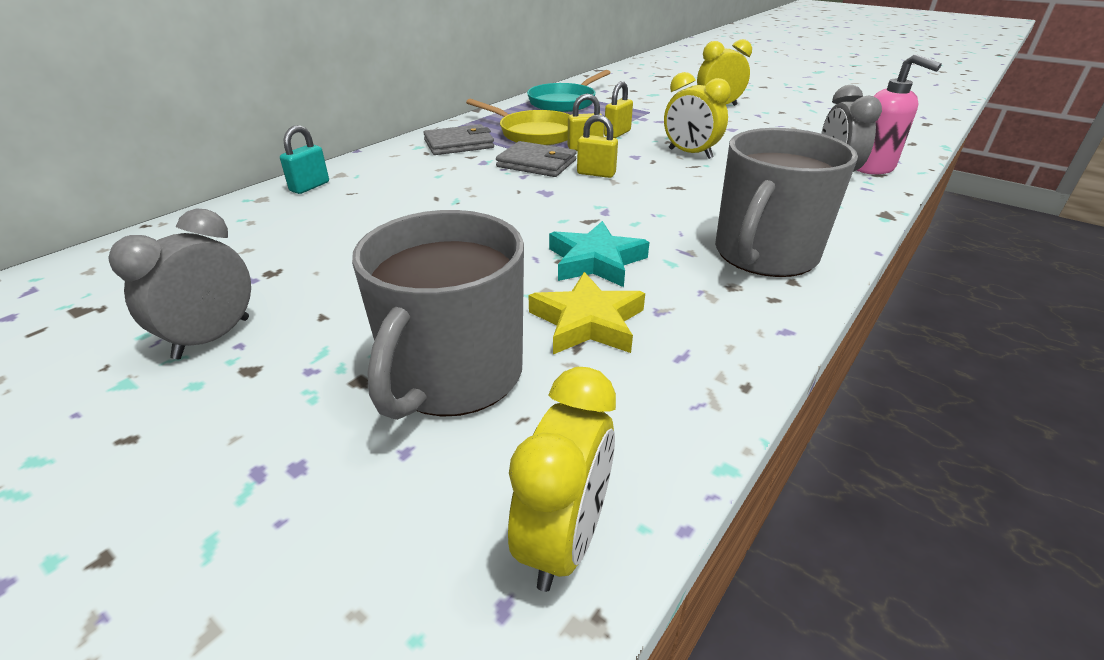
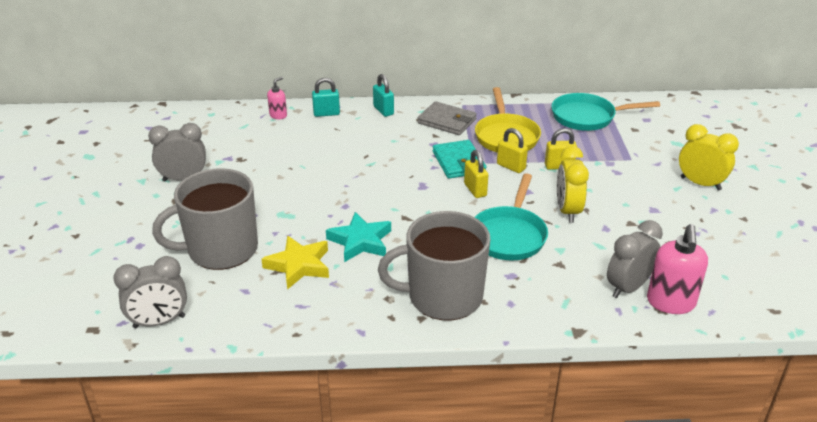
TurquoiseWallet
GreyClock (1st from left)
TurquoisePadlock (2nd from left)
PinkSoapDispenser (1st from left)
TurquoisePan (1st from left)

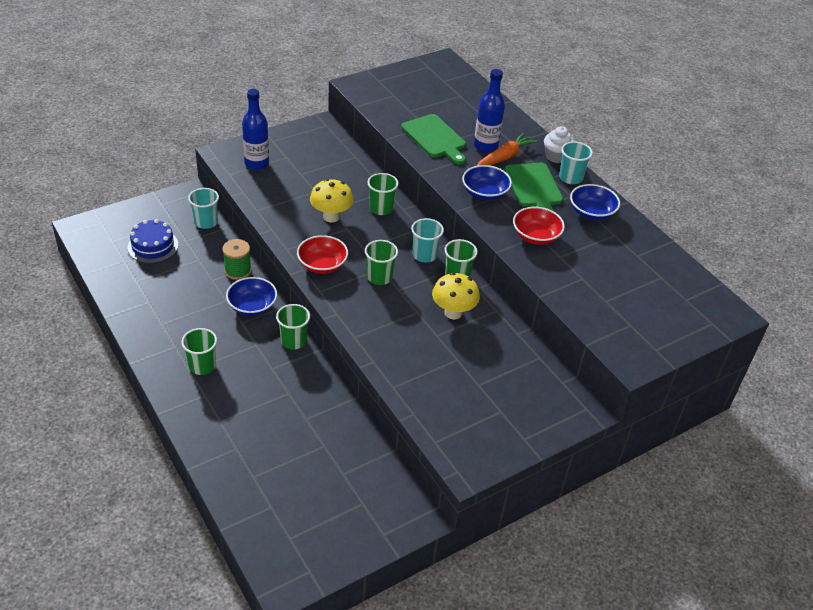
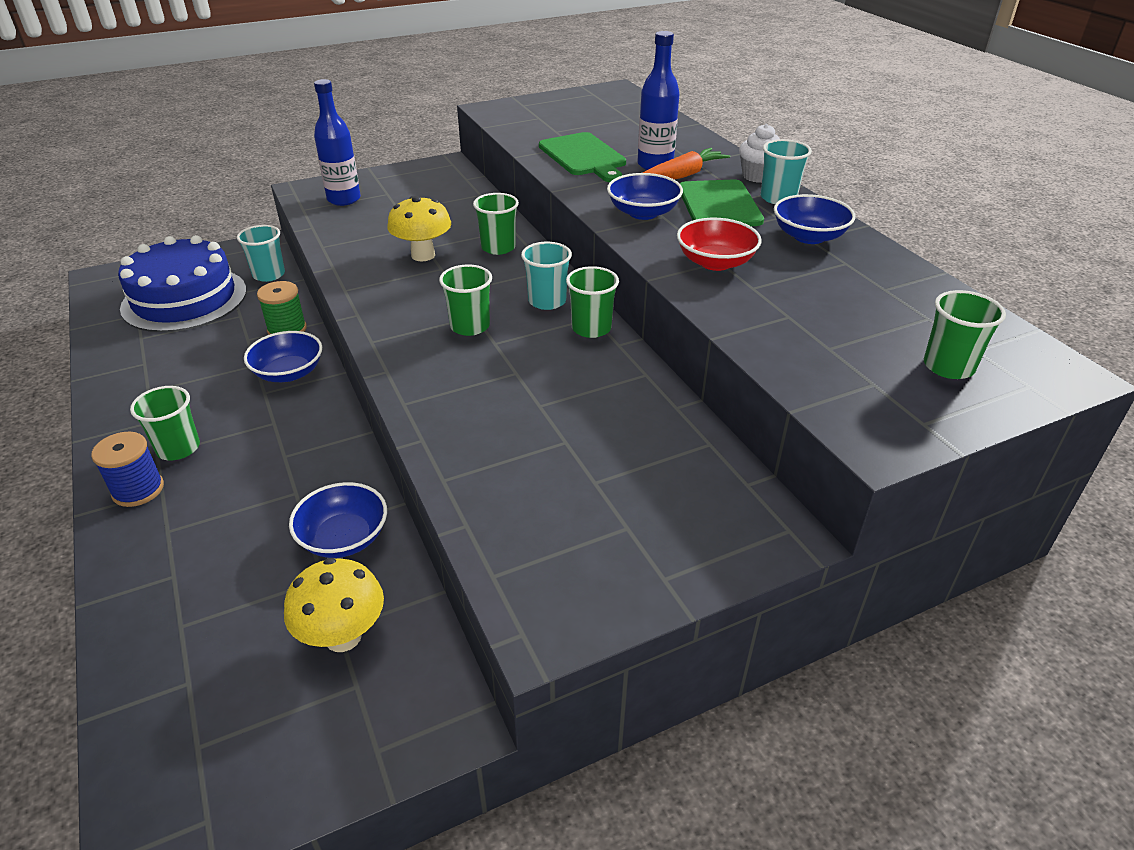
BlueCake
RedBowl (1st from left in the first image)
YellowMushroom (1st from left)
GreenCup (5th from left)
BlueSpool
BlueBowl (2nd from left)

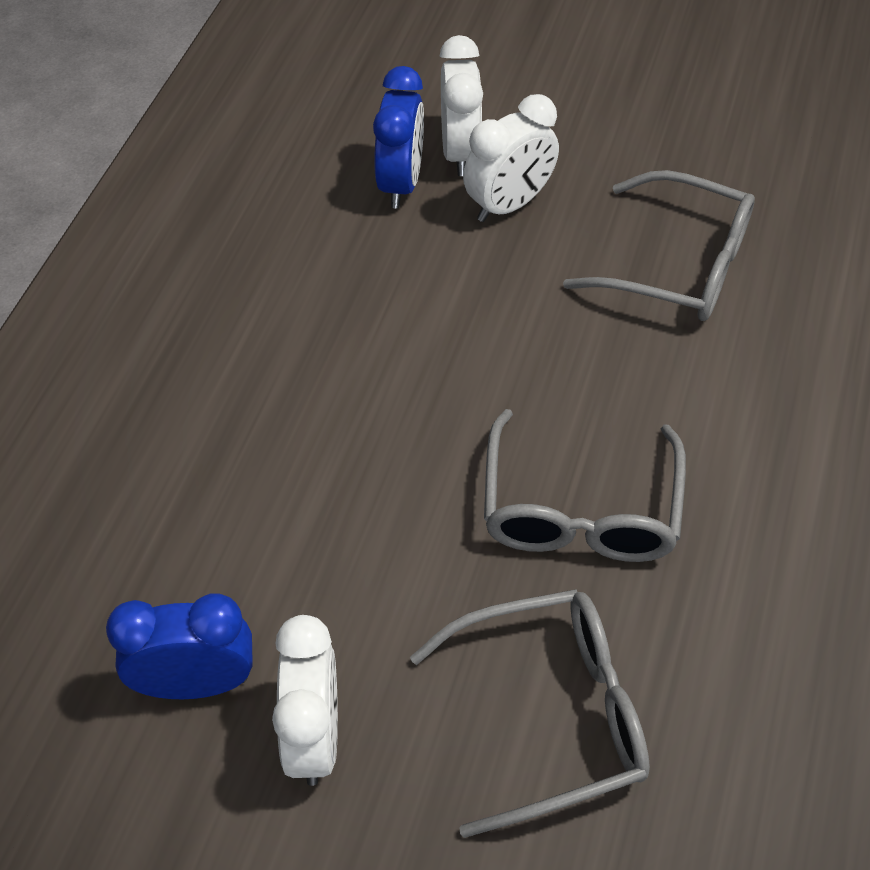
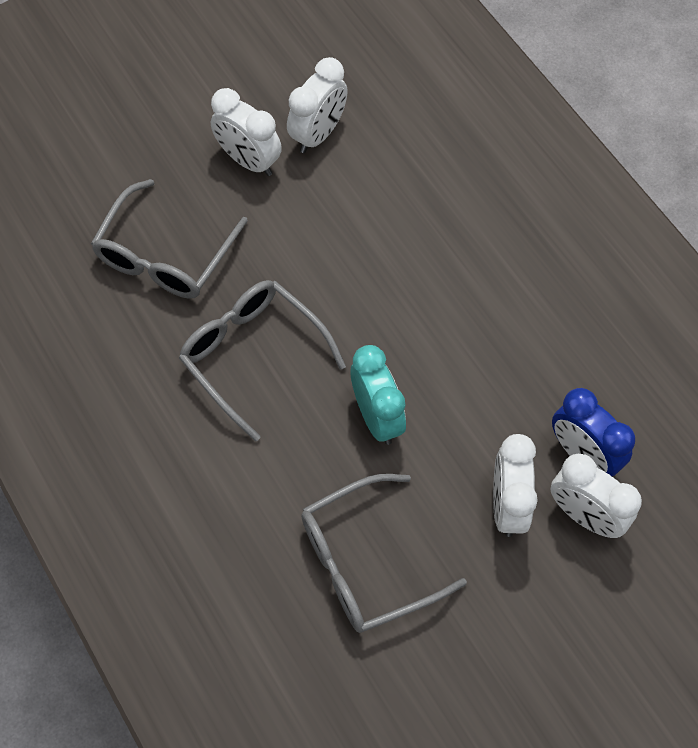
WhiteClock (2nd from left)
TurquoiseClock

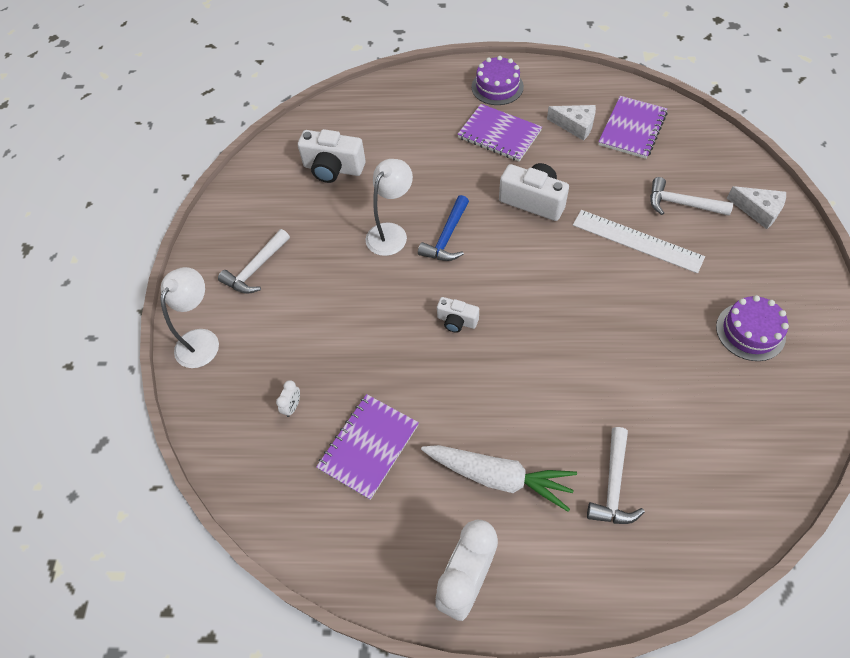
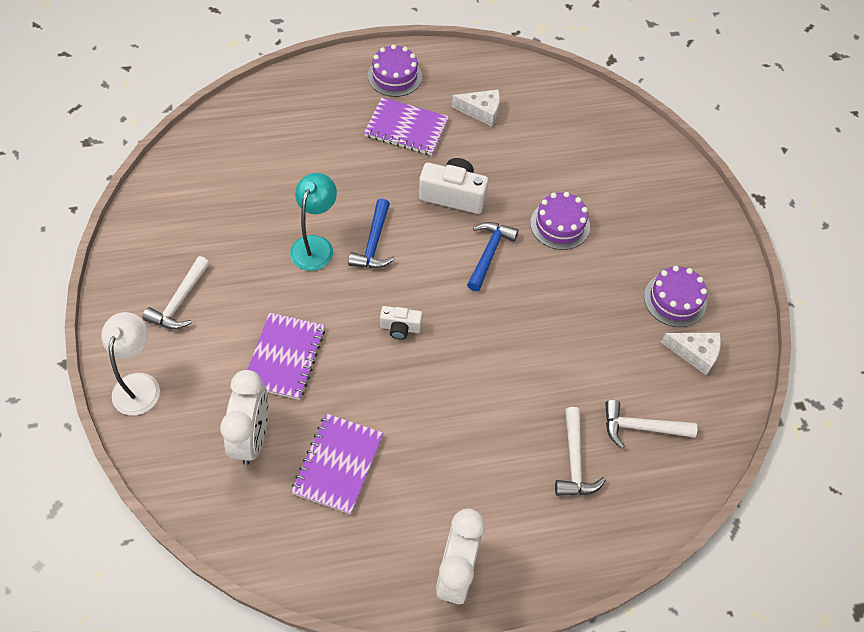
PurpleNotebook (1st from left)
WhiteCamera (1st from left in the first image)
TurquoiseLamp
WhiteHammer (3rd from left)
WhiteCheese (2nd from left)
PurpleCake (2nd from left)
WhiteClock (1st from left)
WhiteCarrot
BlueHammer (2nd from left)

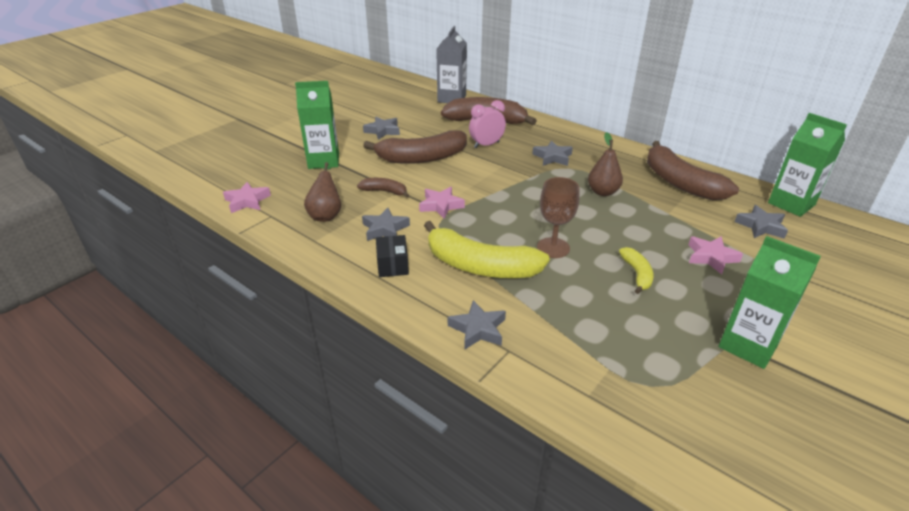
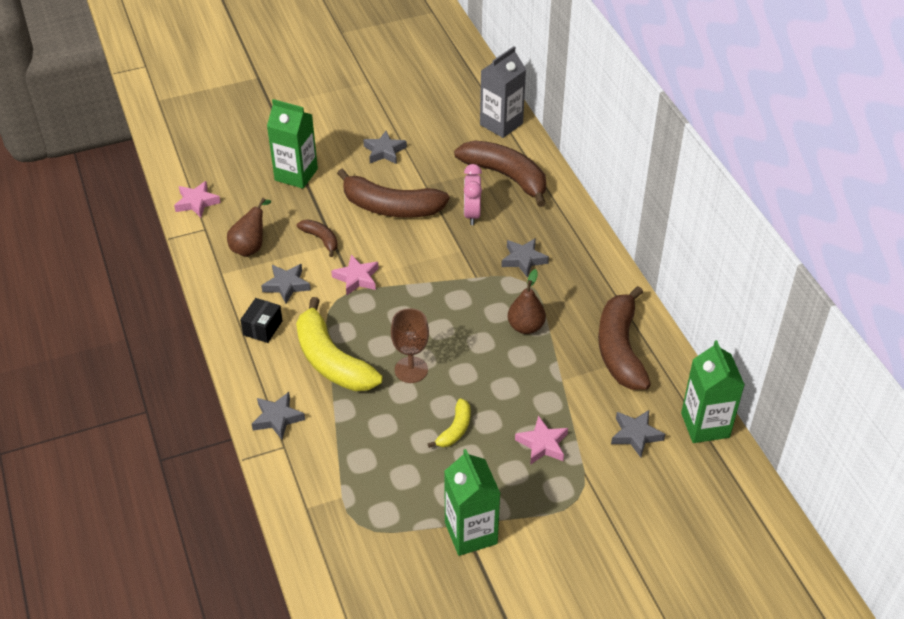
PinkClock

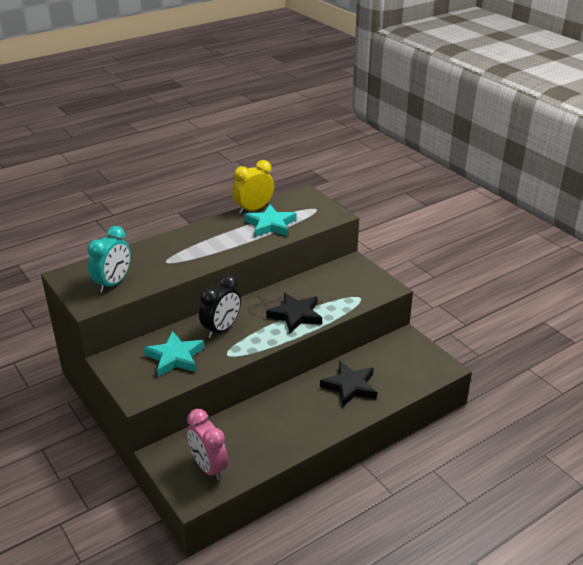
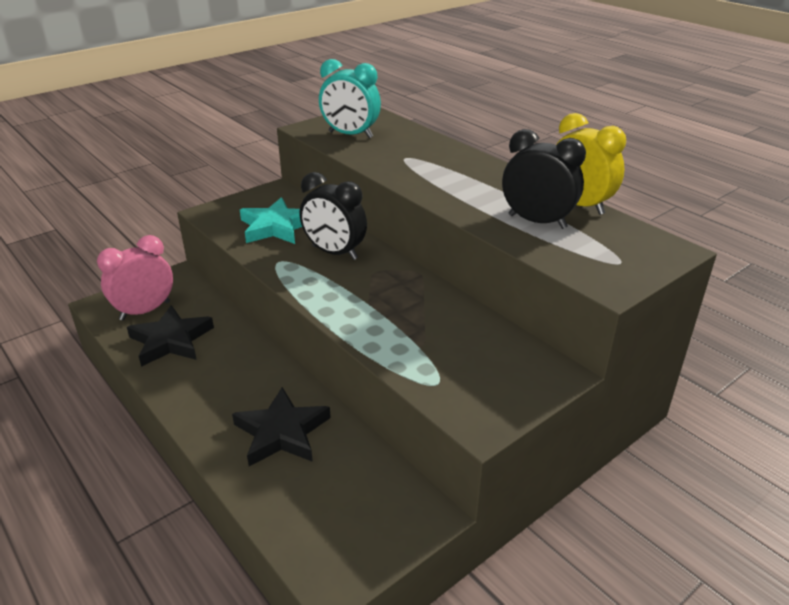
BlackClock (2nd from left)
BlackStar (1st from left)

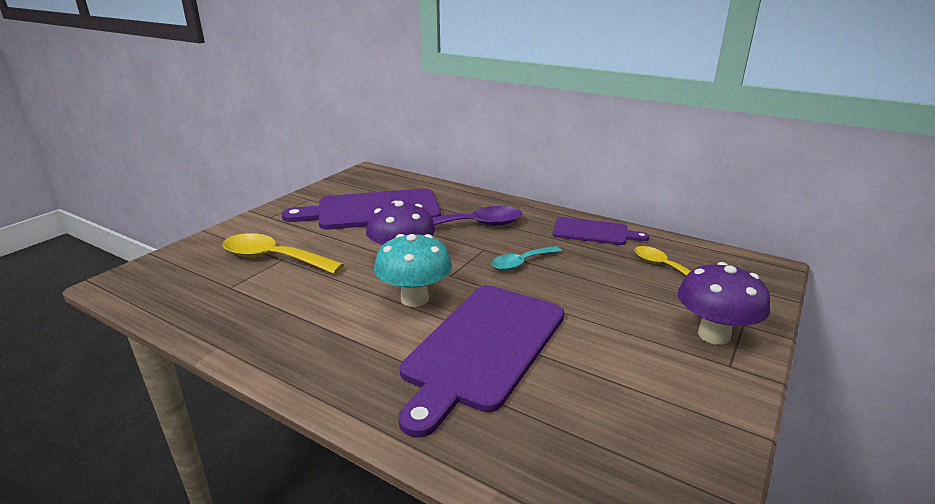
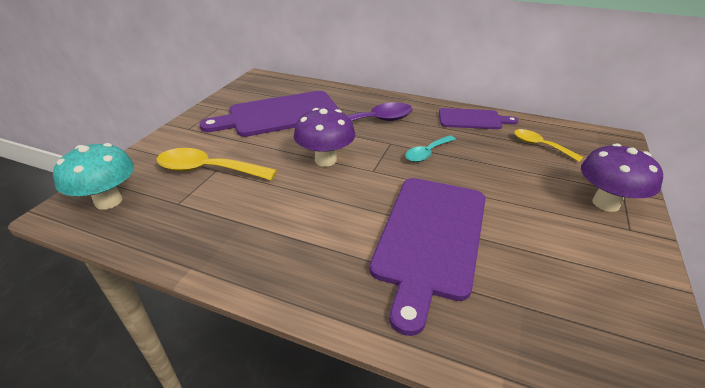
TurquoiseMushroom

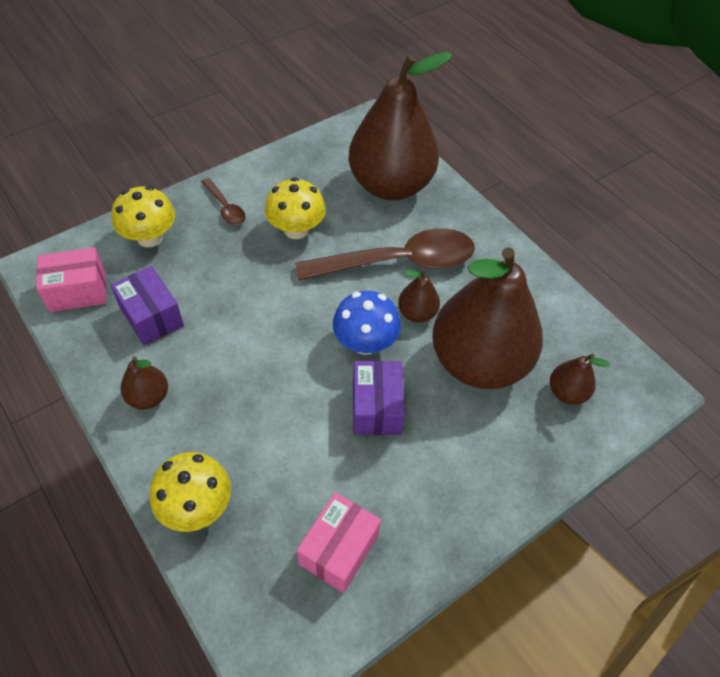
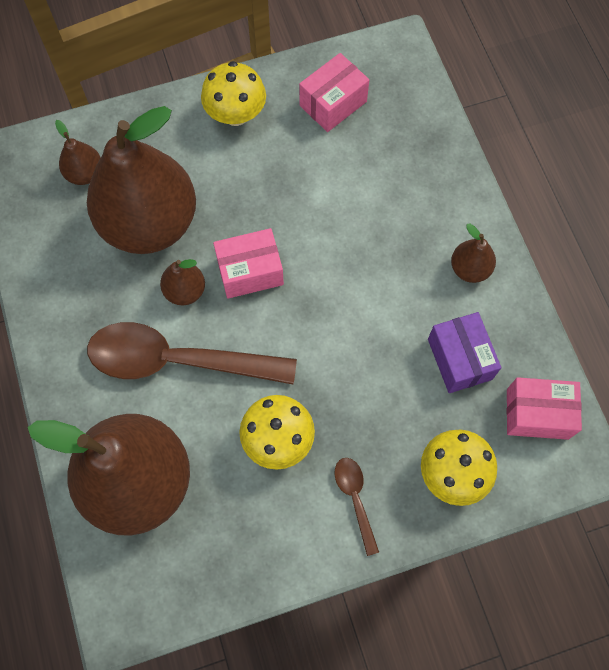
PinkBox (1st from left)
PurpleBox (2nd from left in the first image)
YellowMushroom (1st from left)

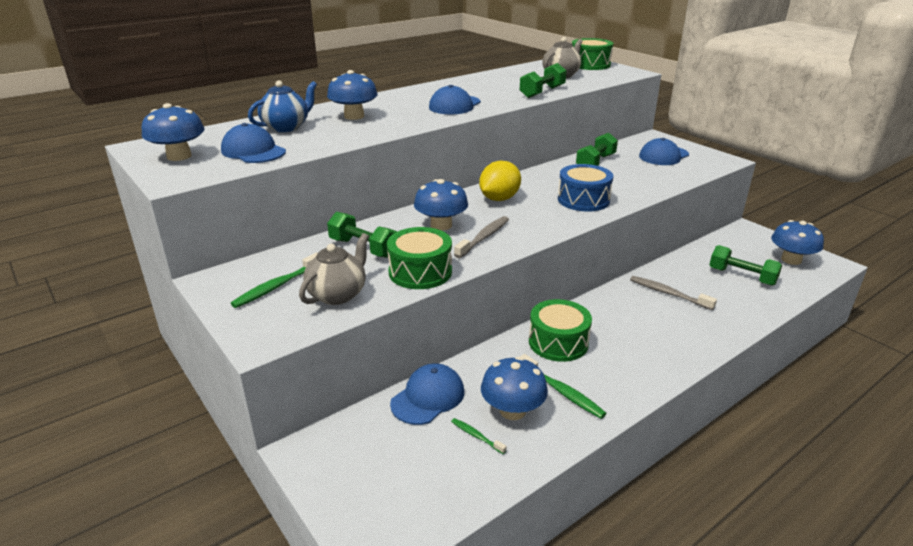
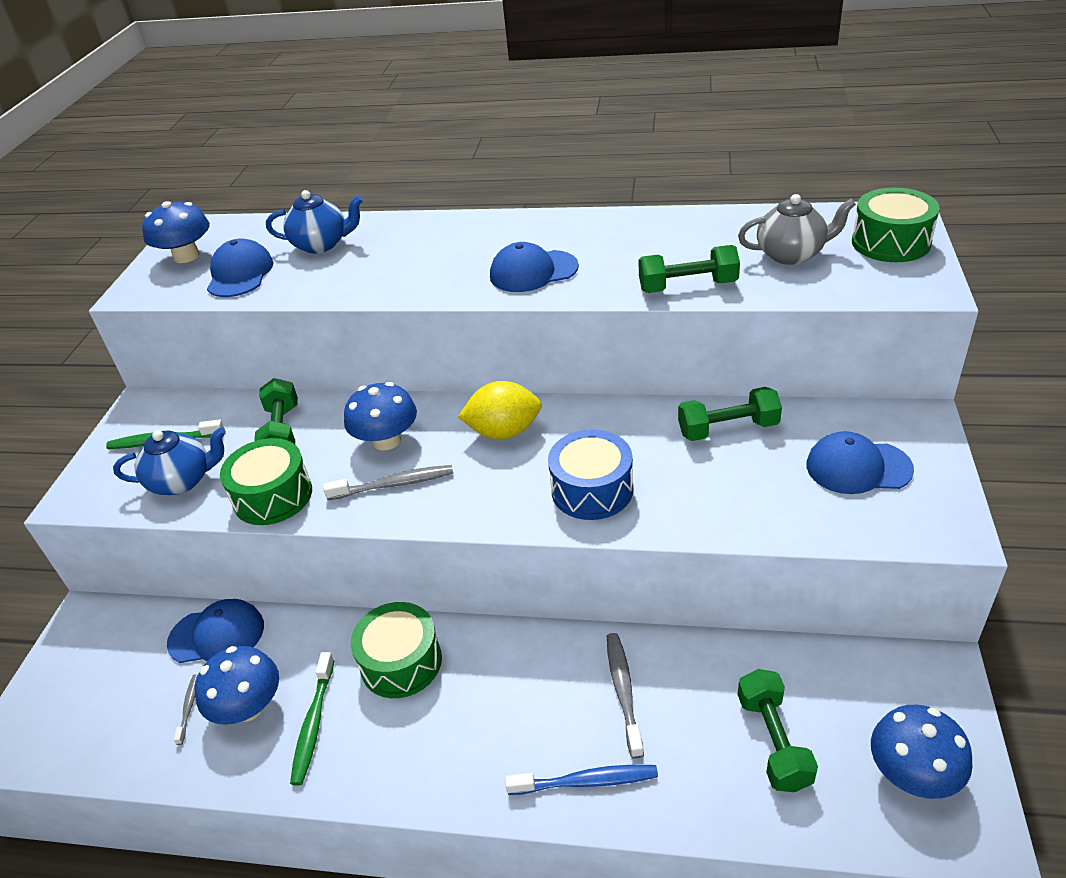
BlueMushroom (2nd from left in the first image)
BlueTeapot (1st from left)
GreyToothbrush (1st from left)
BlueToothbrush

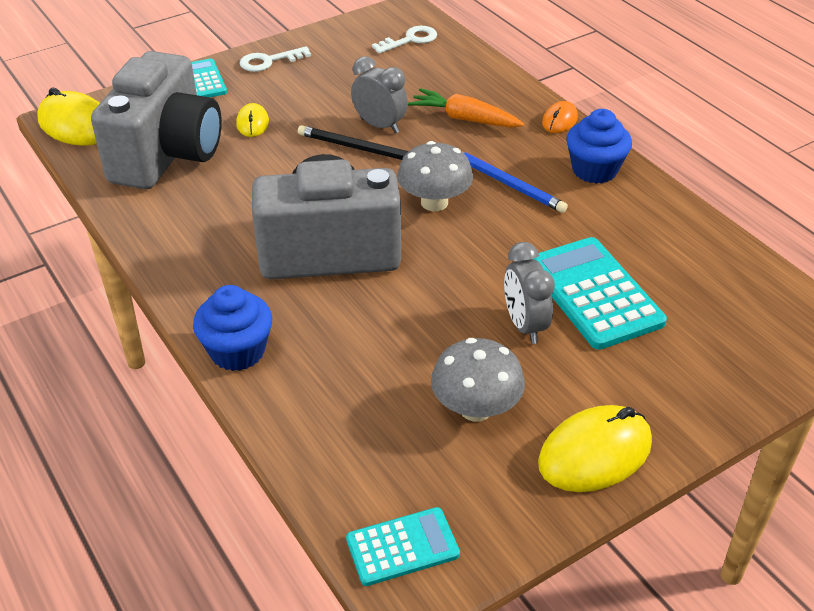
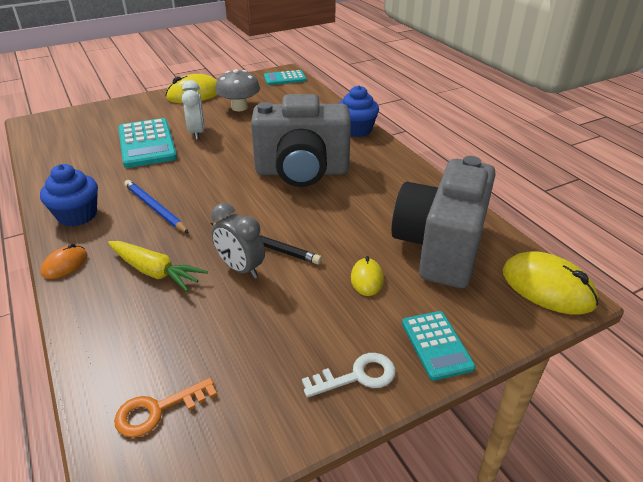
OrangeKey
YellowCarrot
GreyMushroom (1st from left in the first image)
WhiteClock

